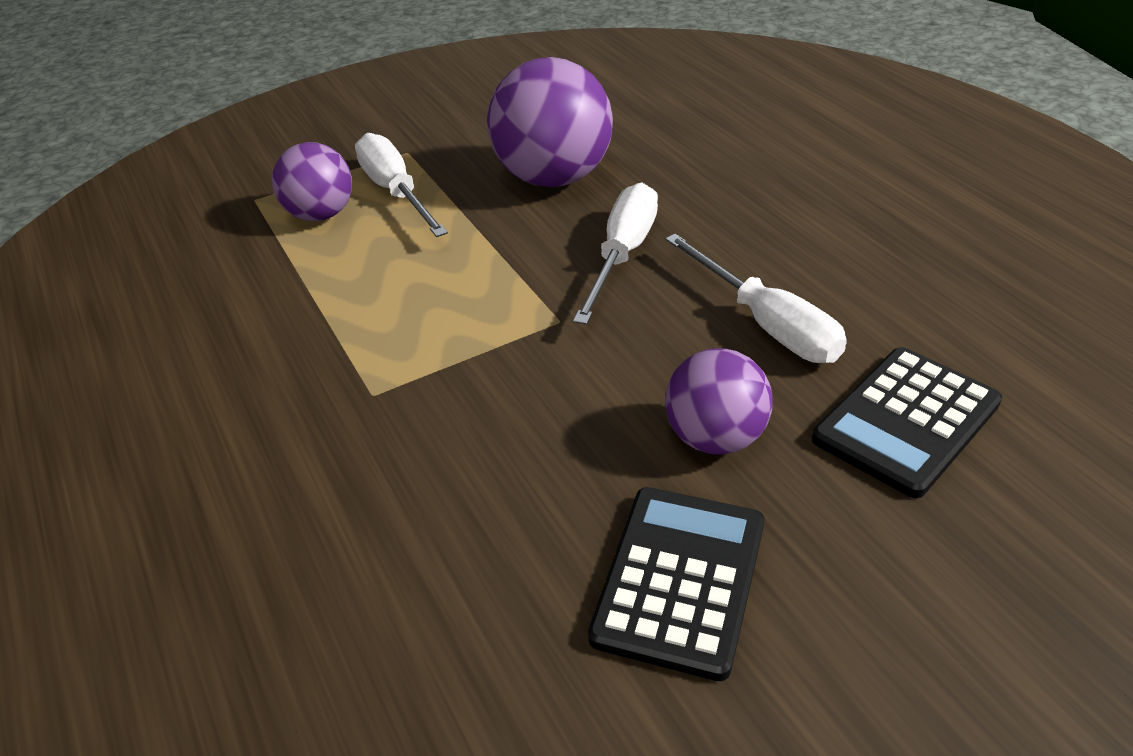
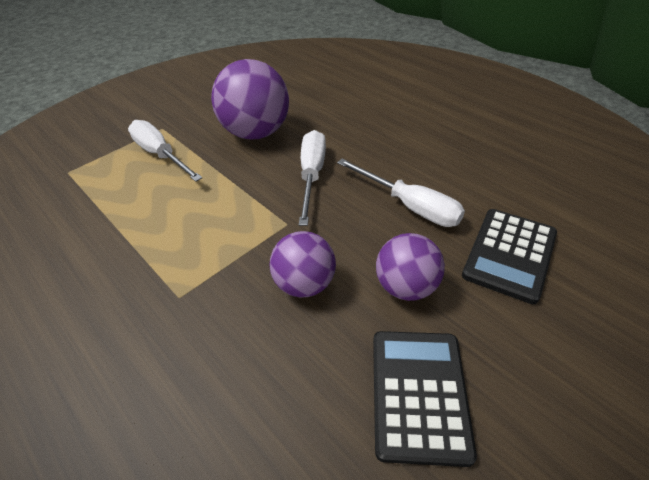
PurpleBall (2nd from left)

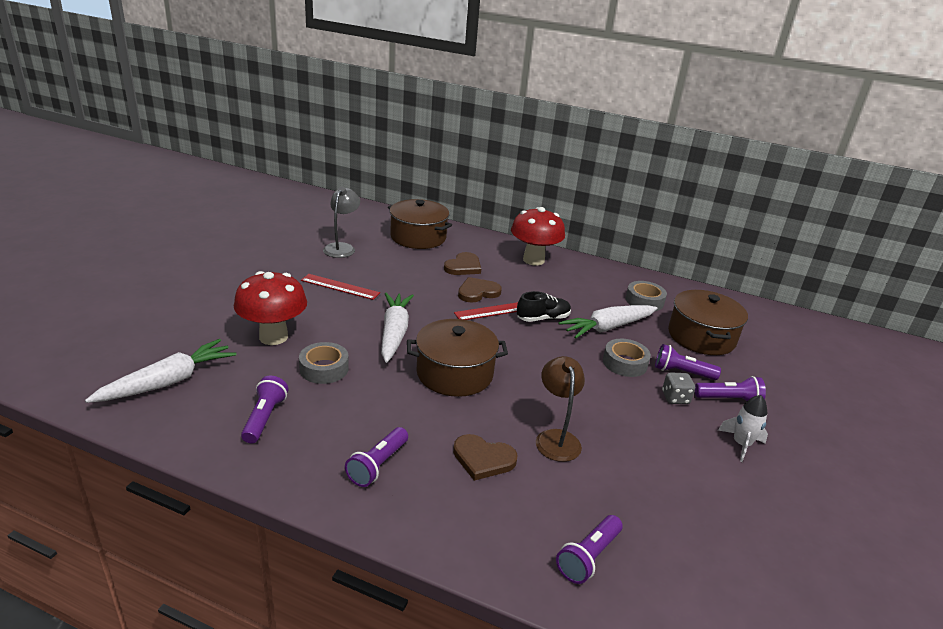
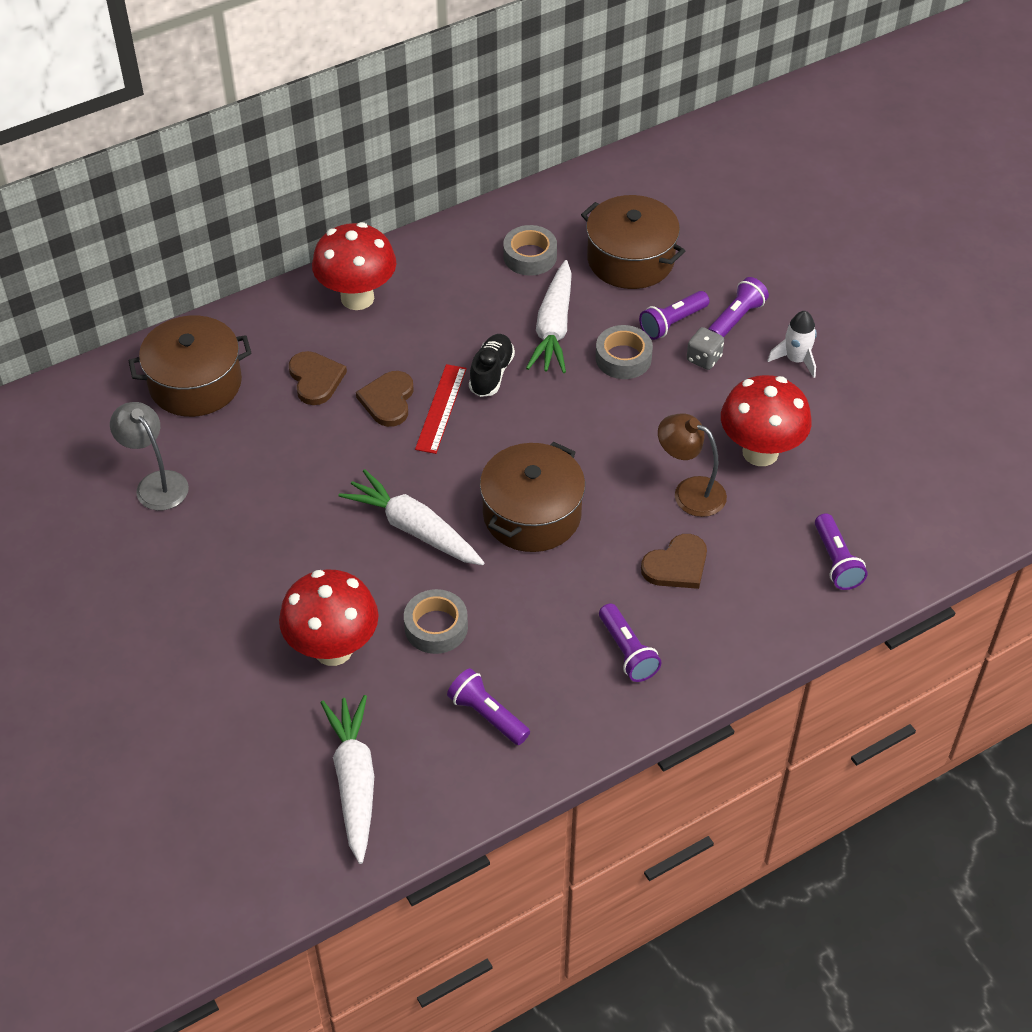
RedRuler (1st from left in the first image)
RedMushroom (3rd from left)

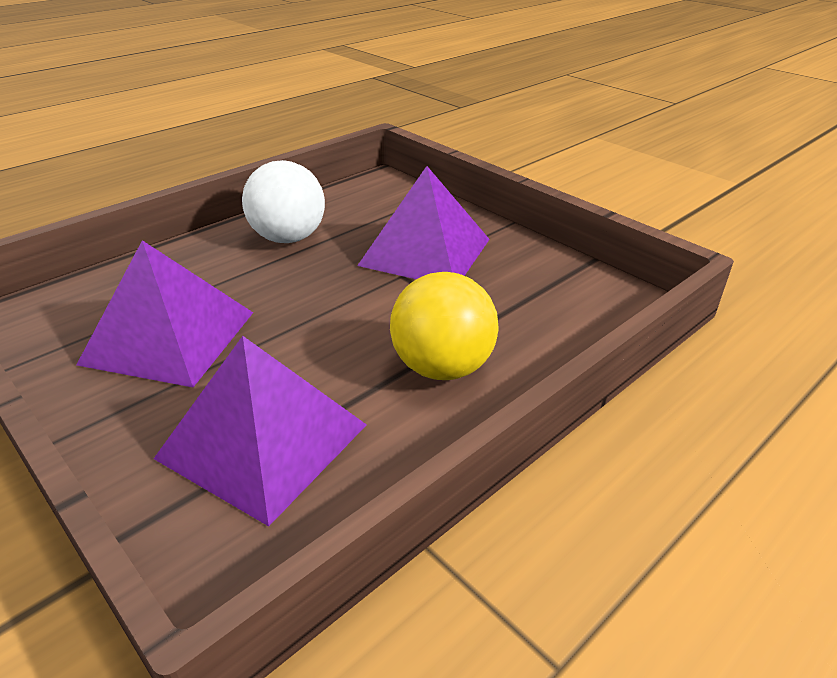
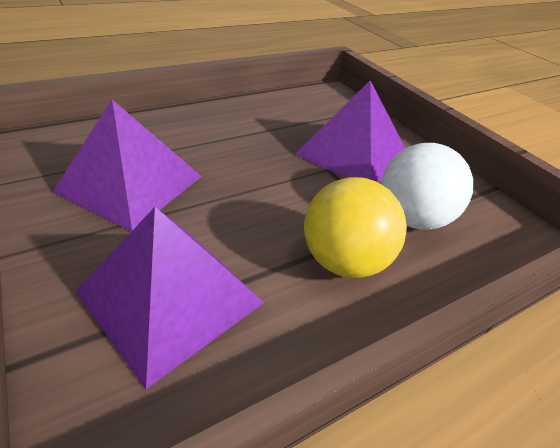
WhiteBall

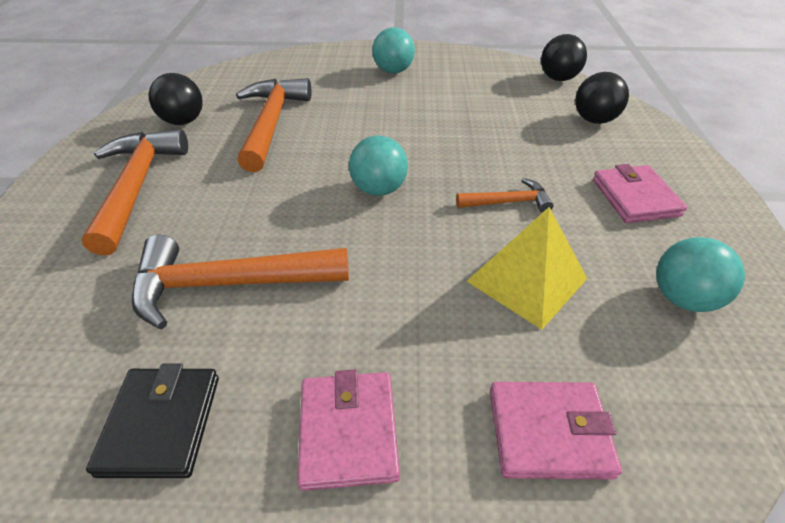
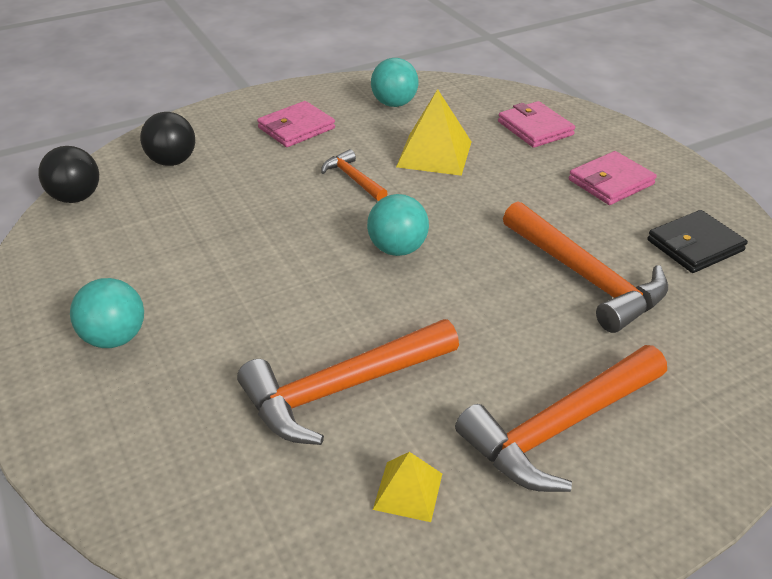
YellowPyramid (1st from left)

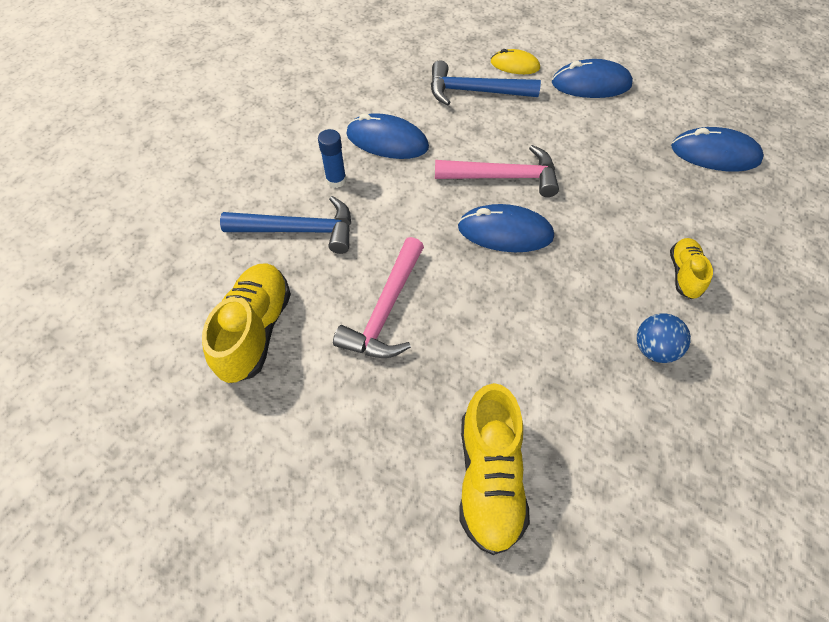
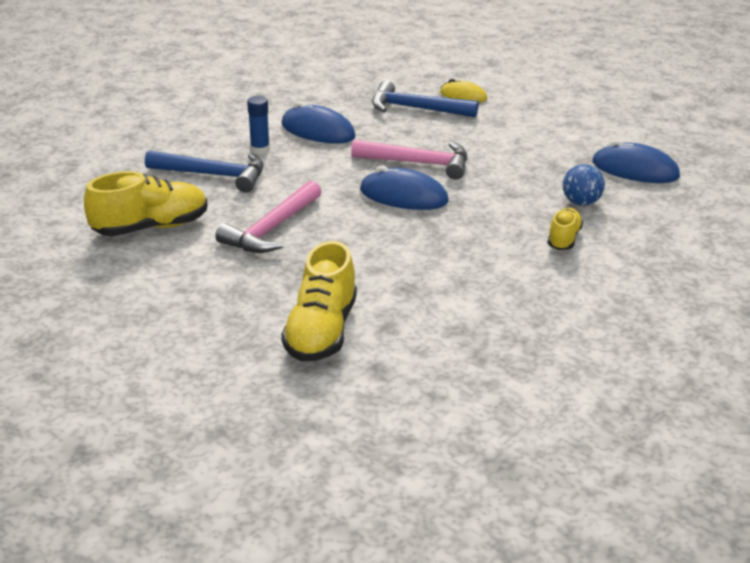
BlueMouse (3rd from left in the first image)
YellowShoe (1st from left)
BlueBall

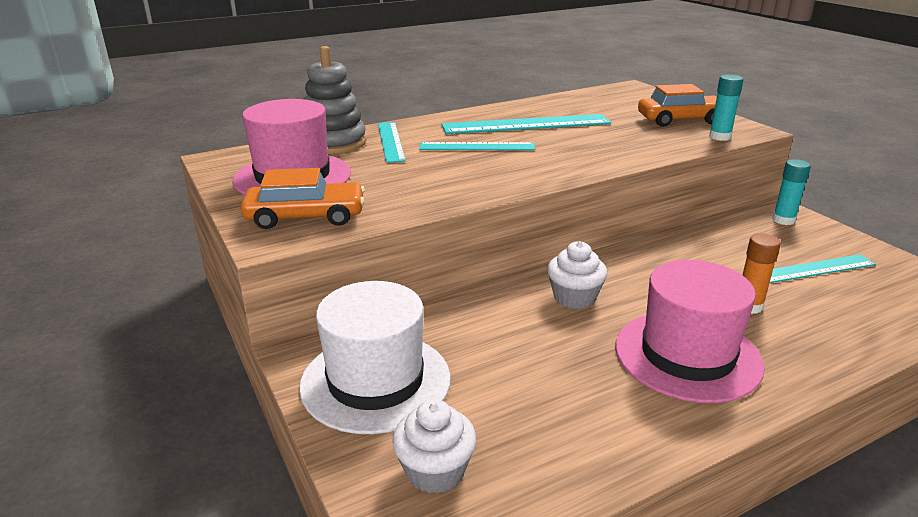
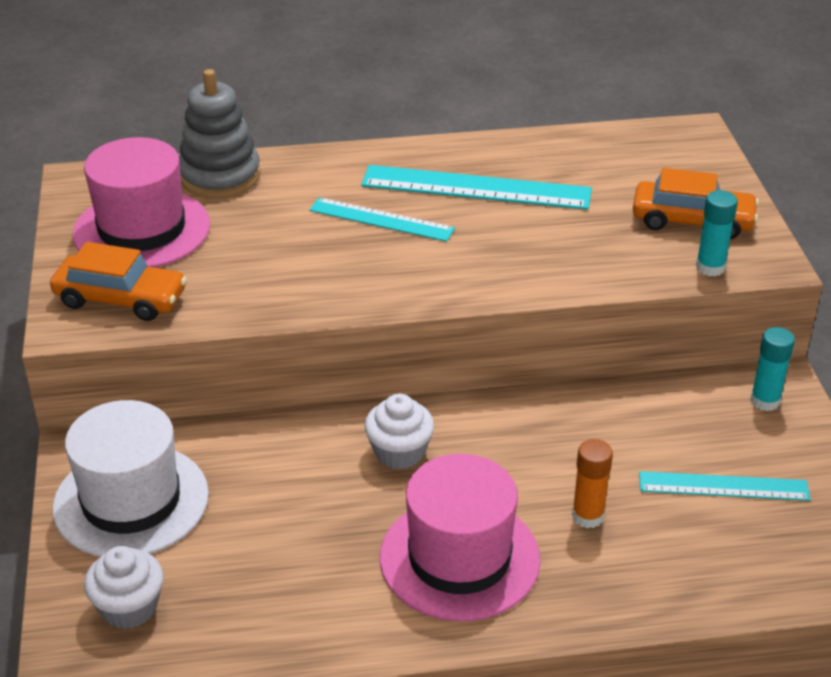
TurquoiseRuler (1st from left in the first image)

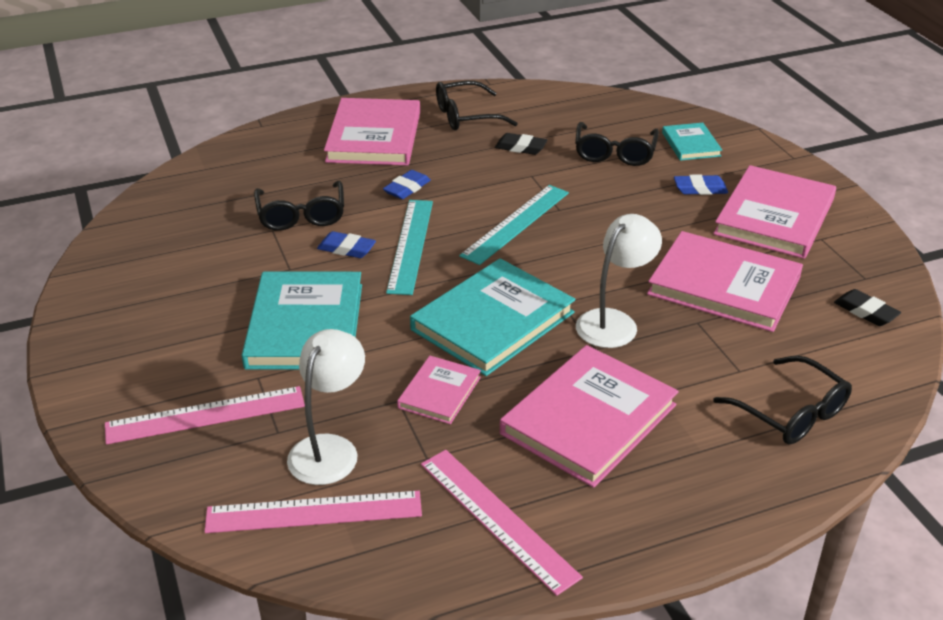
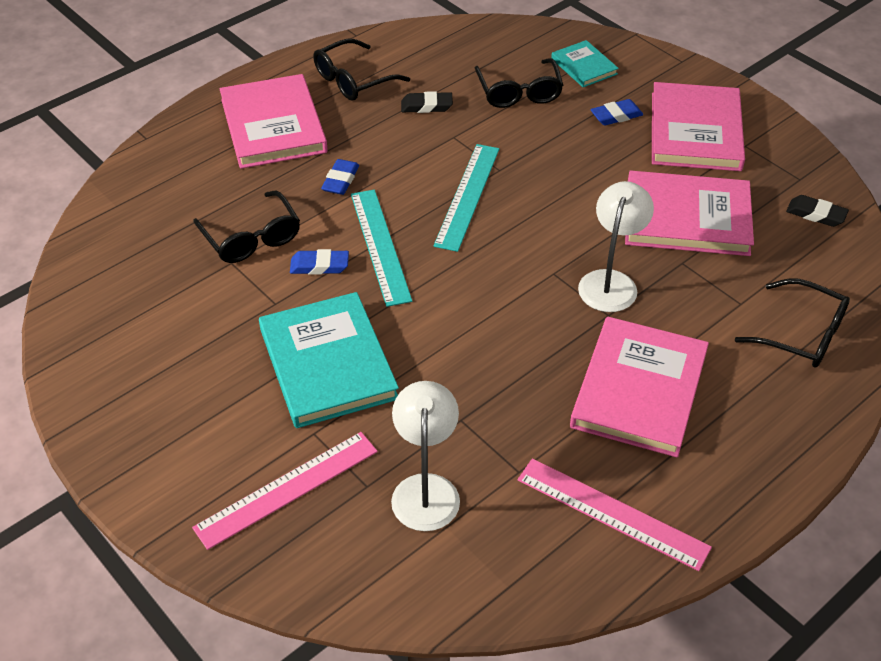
TurquoiseBook (2nd from left in the first image)
PinkBook (2nd from left in the first image)
PinkRuler (2nd from left in the first image)

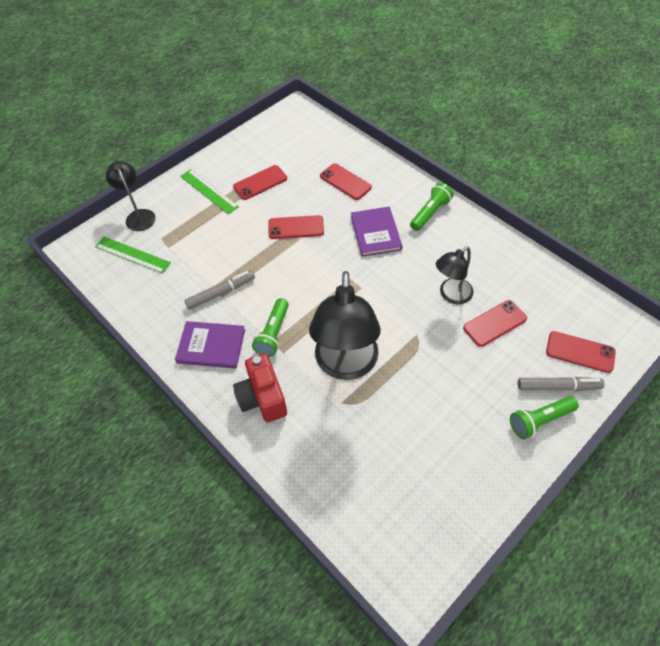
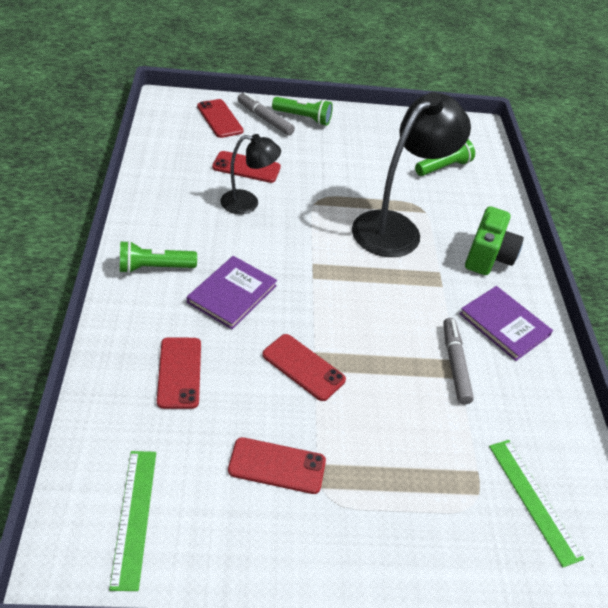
BlackLamp (1st from left in the first image)
GreenRuler (1st from left)
GreyMarker (2nd from left)
GreenFlashlight (3rd from left)
GreenCamera

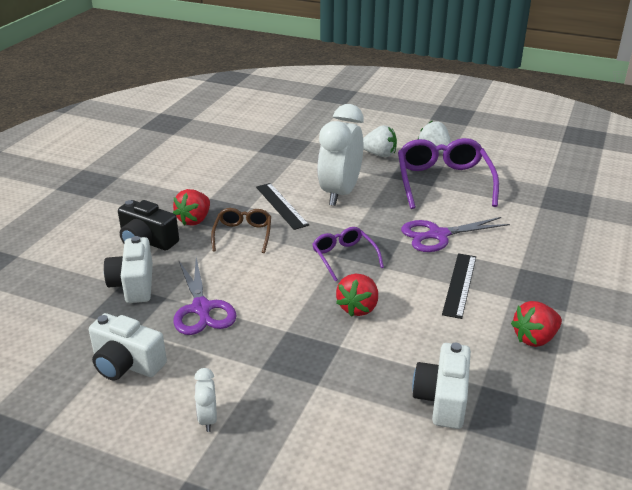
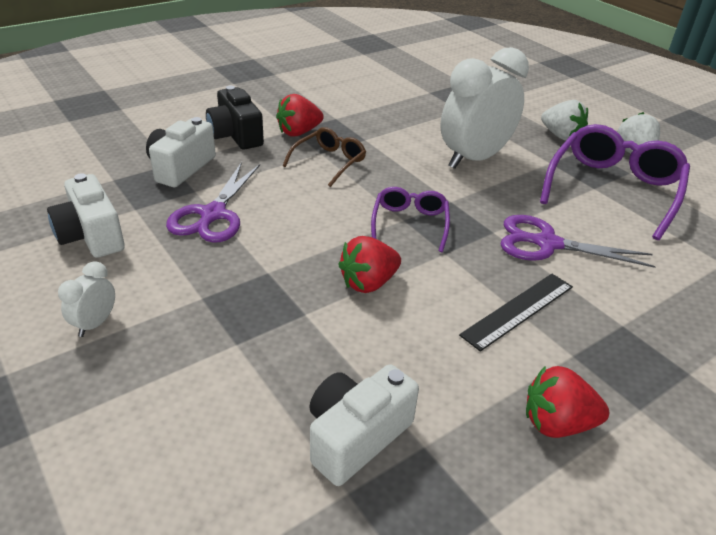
BlackRuler (1st from left in the first image)

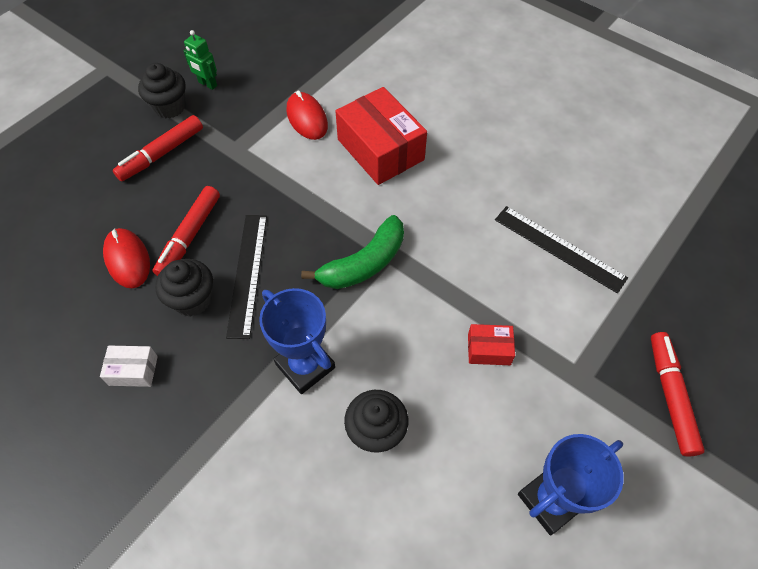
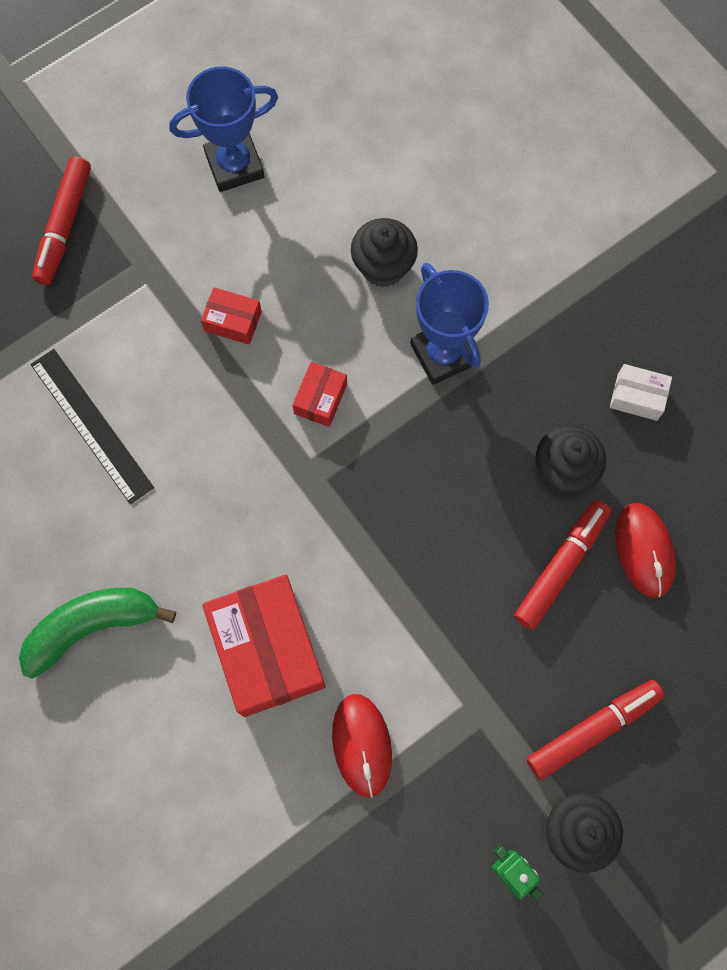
BlackRuler (1st from left in the first image)
GreenBanana
RedBox (3rd from left)

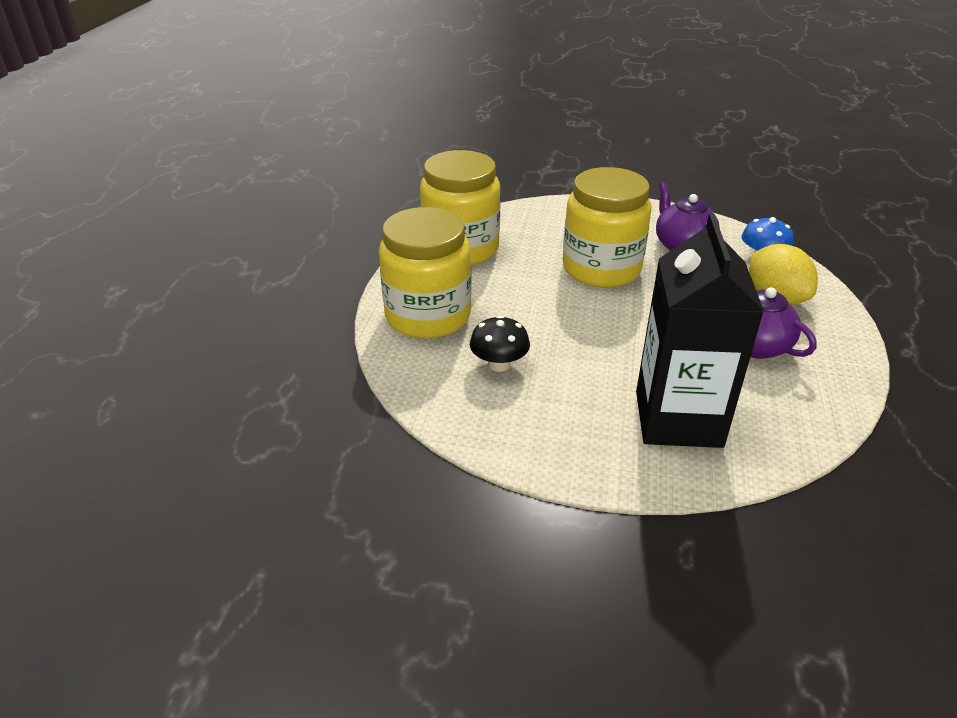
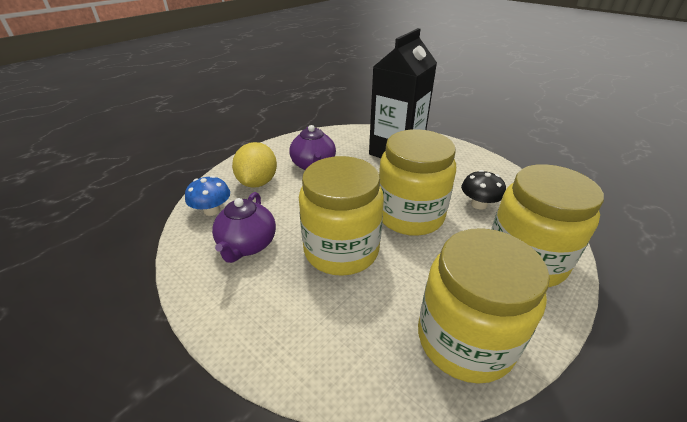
YellowJar (2nd from left)

